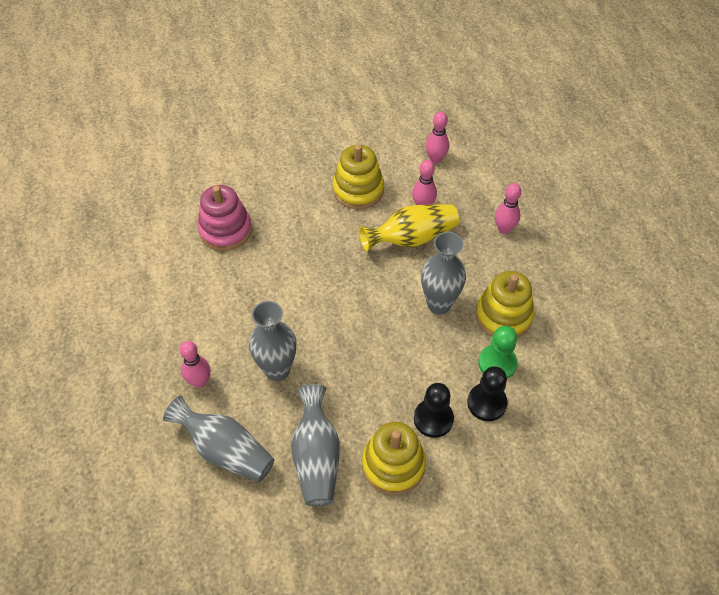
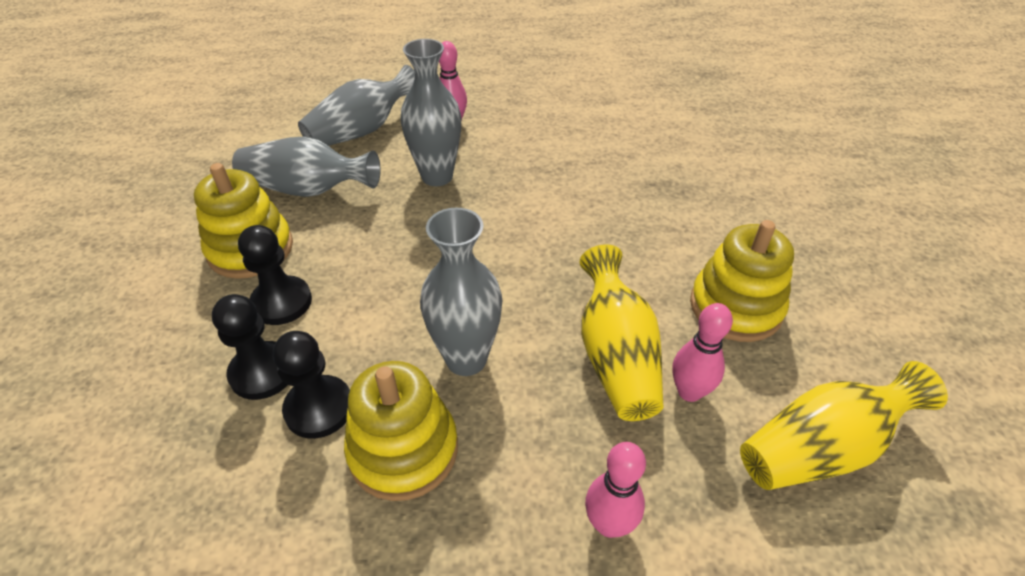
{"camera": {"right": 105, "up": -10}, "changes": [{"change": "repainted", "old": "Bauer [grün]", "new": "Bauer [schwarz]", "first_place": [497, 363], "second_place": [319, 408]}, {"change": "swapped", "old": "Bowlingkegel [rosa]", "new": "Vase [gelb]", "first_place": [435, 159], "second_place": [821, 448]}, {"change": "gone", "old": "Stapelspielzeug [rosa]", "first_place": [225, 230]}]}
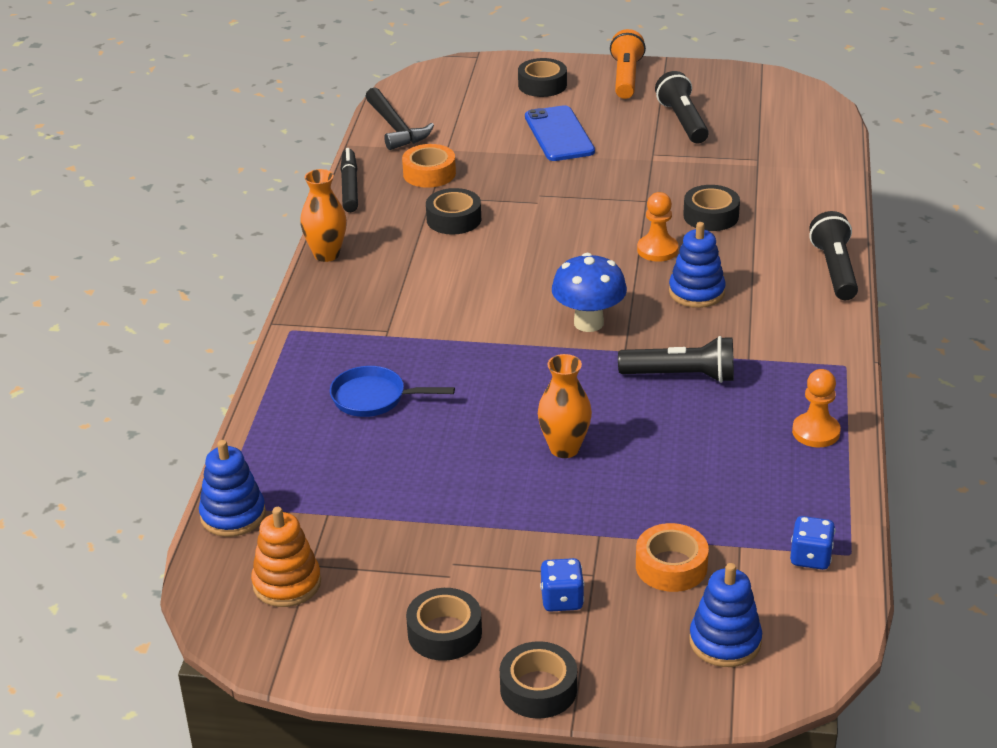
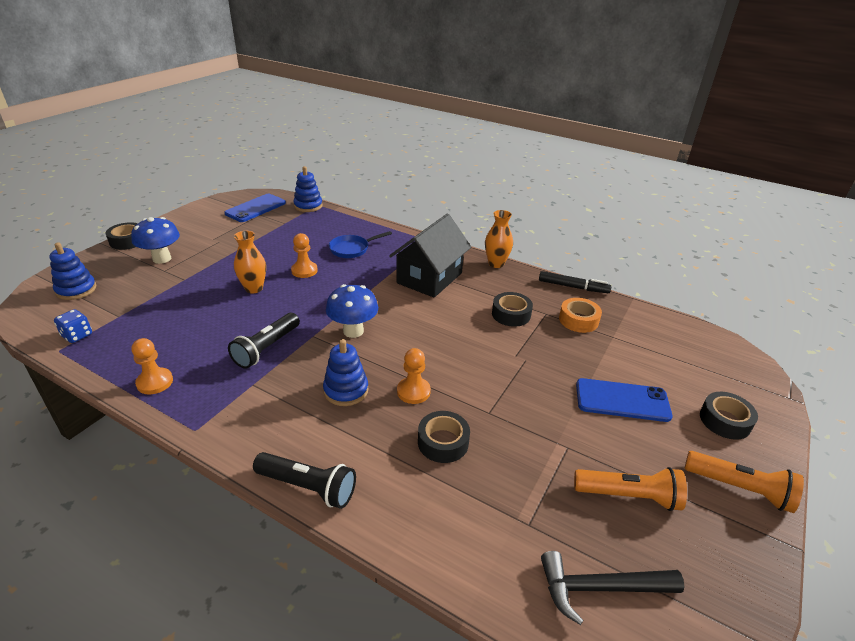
{"camera": {"right": 110, "up": 0}, "changes": [{"change": "swapped", "old": "Spielwürfel [blau]", "new": "Pilz [blau]", "first_place": [562, 600], "second_place": [162, 259]}, {"change": "swapped", "old": "Stapelspielzeug [orange]", "new": "Handy [blau]", "first_place": [287, 583], "second_place": [256, 208]}, {"change": "new", "new": "Bauer [orange]", "second_place": [304, 270]}, {"change": "rotated", "old": "Pfanne [blau]", "first_place": [374, 398], "second_place": [352, 249], "degrees": -150}, {"change": "new", "new": "Haus [schwarz]", "second_place": [429, 278]}, {"change": "shifted", "old": "Hammer [schwarz]", "first_place": [396, 128], "second_place": [600, 588]}, {"change": "repainted", "old": "Taschenlampe [schwarz]", "new": "Taschenlampe [orange]", "first_place": [682, 121], "second_place": [629, 496]}, {"change": "gone", "old": "Klebeband [schwarz]", "first_place": [444, 633]}, {"change": "gone", "old": "Klebeband [orange]", "first_place": [671, 566]}]}
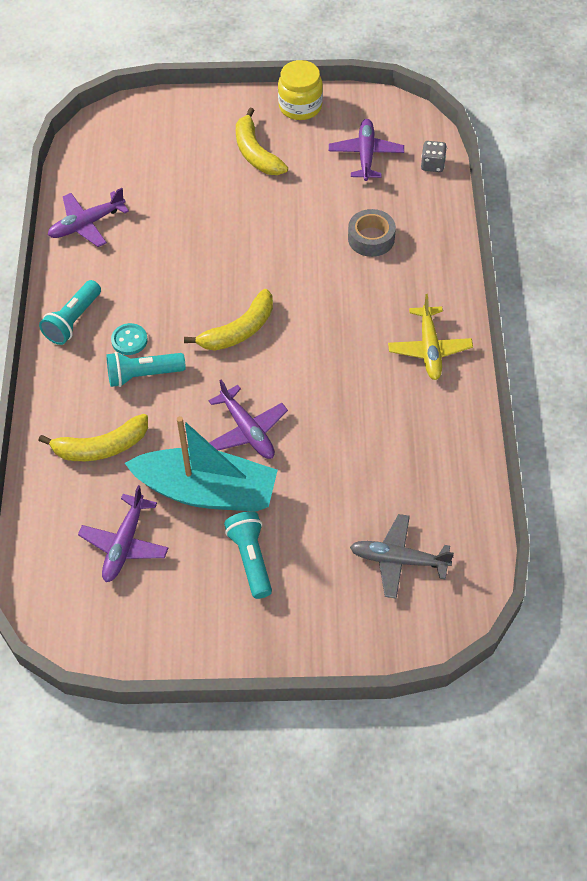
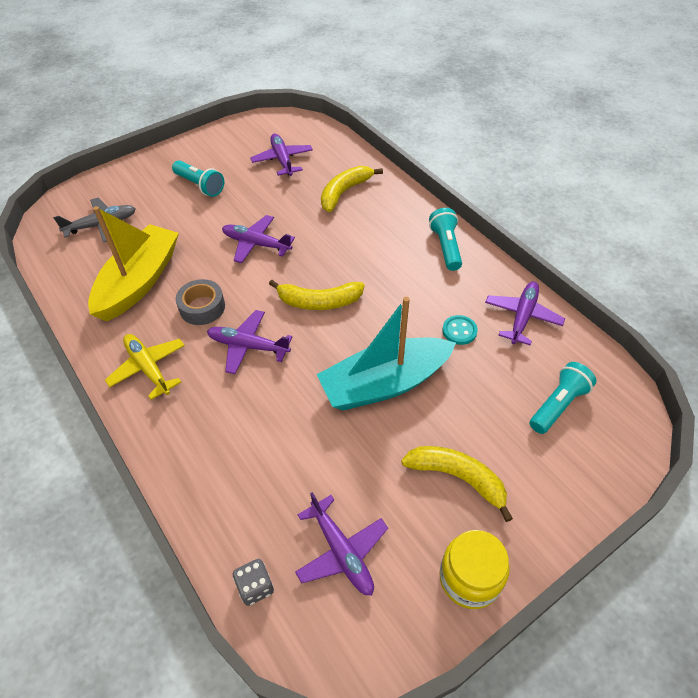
{"camera": {"right": 145, "up": -5}, "changes": [{"change": "new", "new": "Boot [gelb]", "second_place": [139, 282]}, {"change": "shifted", "old": "Klebeband [grau]", "first_place": [371, 238], "second_place": [202, 307]}, {"change": "new", "new": "Flugzeug [lila]", "second_place": [248, 346]}, {"change": "rotated", "old": "Banane [gelb]", "first_place": [239, 330], "second_place": [319, 302], "degrees": -105}, {"change": "shifted", "old": "Boot [türkis]", "first_place": [207, 491], "second_place": [384, 383]}, {"change": "shifted", "old": "Knopf [türkis]", "first_place": [129, 340], "second_place": [459, 331]}, {"change": "shifted", "old": "Taschenlampe [türkis]", "first_place": [143, 375], "second_place": [558, 405]}]}
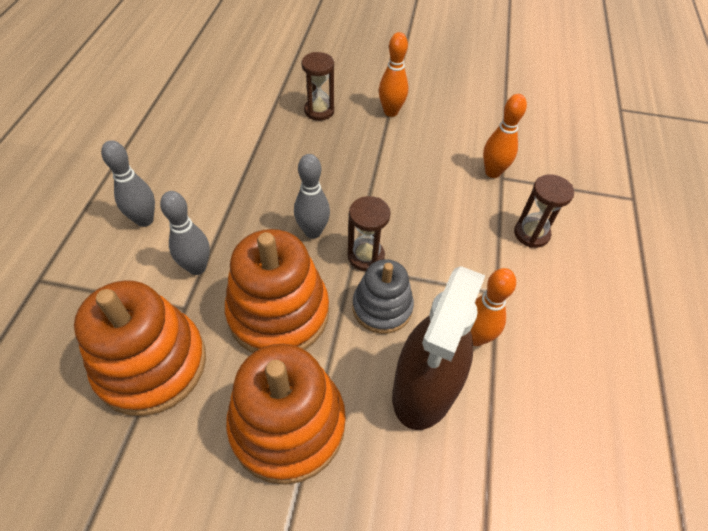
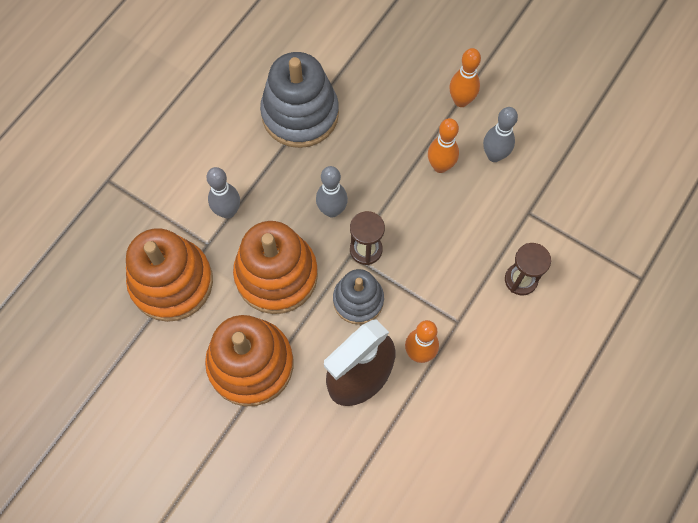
{"camera": {"right": 25, "up": 15}, "changes": [{"change": "new", "new": "Stapelspielzeug [grau]", "second_place": [300, 114]}, {"change": "shifted", "old": "Bowlingkegel [orange]", "first_place": [492, 172], "second_place": [440, 166]}, {"change": "shifted", "old": "Bowlingkegel [grau]", "first_place": [144, 220], "second_place": [494, 155]}, {"change": "gone", "old": "Sanduhr [braun]", "first_place": [319, 111]}]}
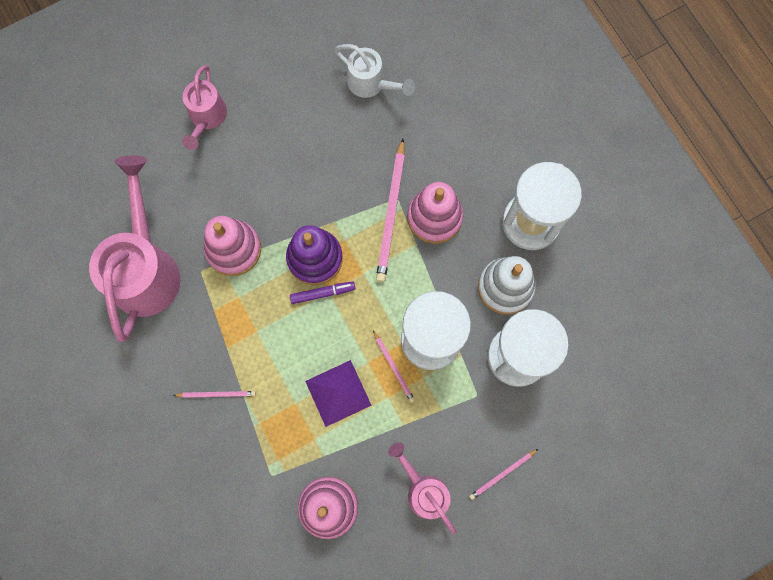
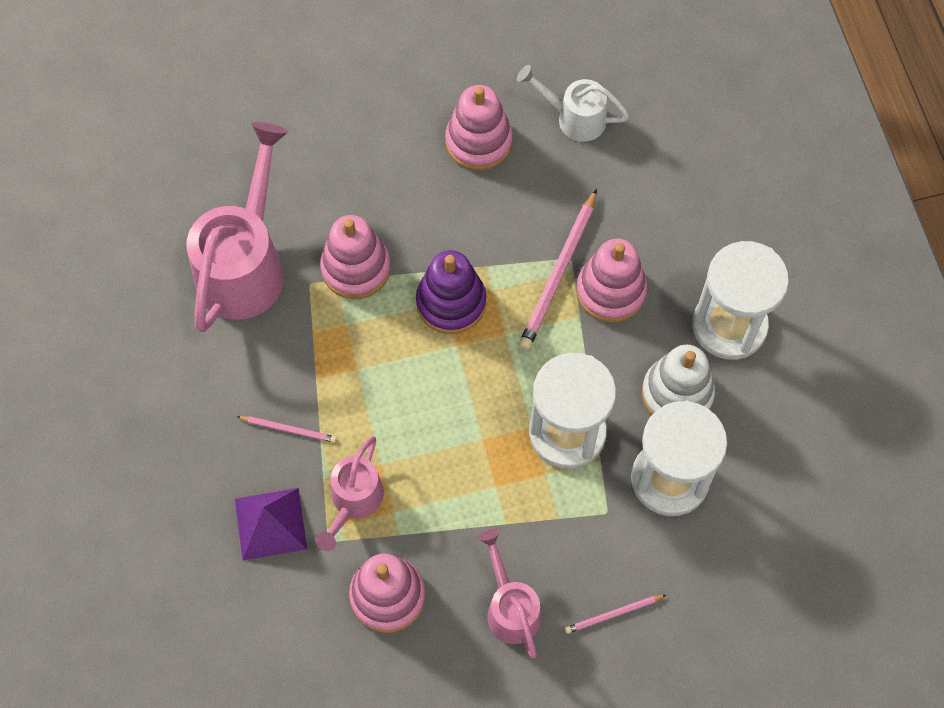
{"camera": {"right": 15, "up": -10}, "changes": [{"change": "shifted", "old": "Pyramide [lila]", "first_place": [338, 393], "second_place": [270, 523]}, {"change": "shifted", "old": "Gießkanne [rosa]", "first_place": [207, 117], "second_place": [354, 501]}, {"change": "new", "new": "Stapelspielzeug [rosa]", "second_place": [478, 141]}, {"change": "rotated", "old": "Gießkanne [weiß]", "first_place": [371, 83], "second_place": [574, 118], "degrees": 150}, {"change": "gone", "old": "Filzstift [lila]", "first_place": [322, 293]}, {"change": "gone", "old": "Bleistift [rosa]", "first_place": [394, 367]}]}
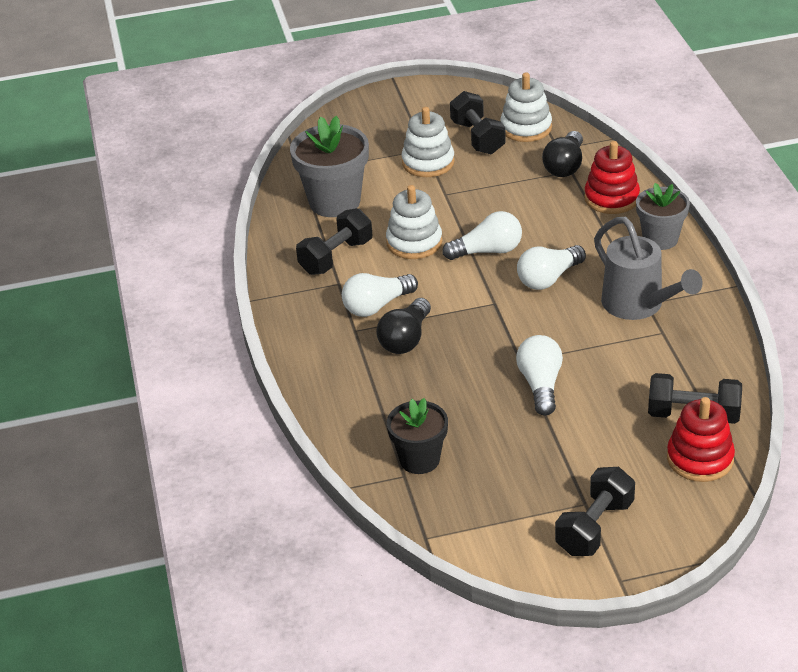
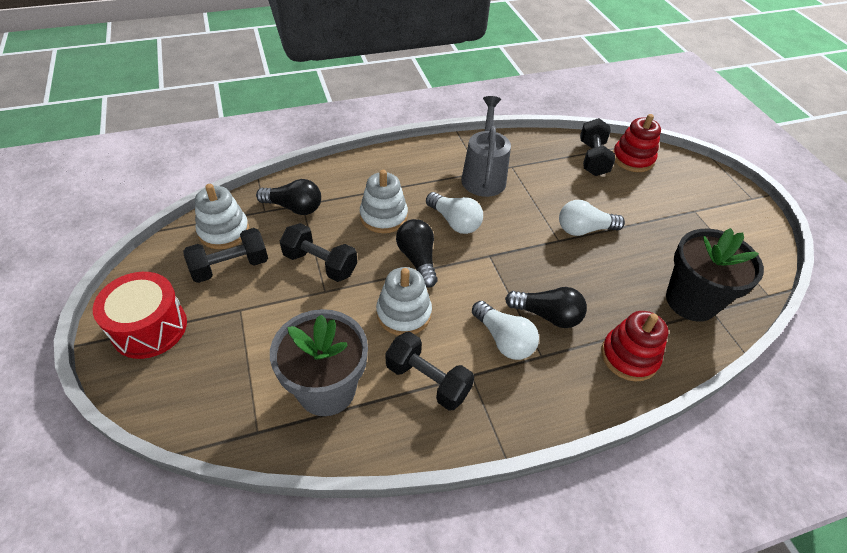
{"camera": {"right": -100, "up": 10}, "changes": [{"change": "new", "new": "Trommel [rot]", "second_place": [149, 328]}, {"change": "shifted", "old": "Hantel [schwarz]", "first_place": [594, 527], "second_place": [320, 264]}, {"change": "shifted", "old": "Stapelspielzeug [weiß]", "first_place": [428, 162], "second_place": [383, 216]}, {"change": "repainted", "old": "Glühbirne [weiß]", "new": "Glühbirne [schwarz]", "first_place": [488, 251], "second_place": [418, 259]}, {"change": "rotated", "old": "Gießkanne [grau]", "first_place": [639, 306], "second_place": [484, 175], "degrees": -45}, {"change": "shifted", "old": "Stapelspielzeug [rot]", "first_place": [611, 198], "second_place": [629, 356]}, {"change": "scaled", "old": "Blumentopf [schwarz]", "first_place": [419, 459], "second_place": [691, 301], "factor": 1.54}, {"change": "gone", "old": "Blumentopf [grau]", "first_place": [660, 239]}]}
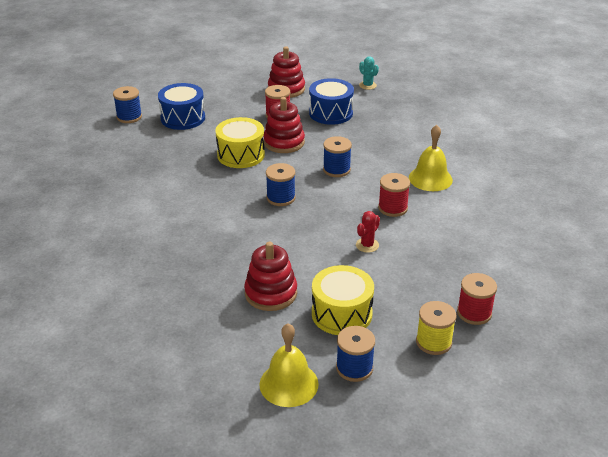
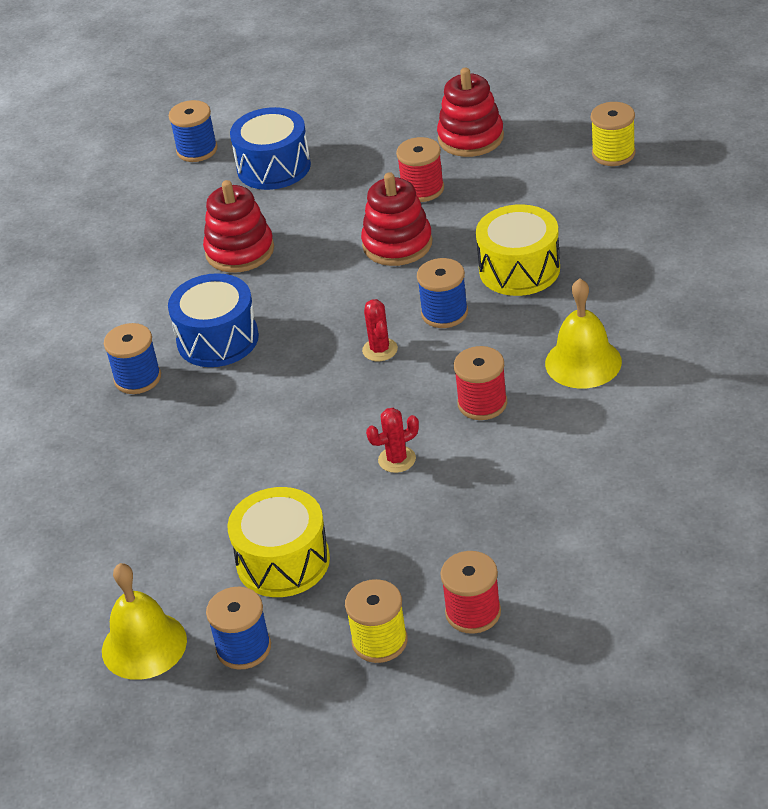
{"camera": {"right": 30, "up": 5}, "changes": [{"change": "shifted", "old": "Garnrolle [blau]", "first_place": [281, 198], "second_place": [137, 378]}, {"change": "shifted", "old": "Trommel [blau]", "first_place": [331, 113], "second_place": [217, 339]}, {"change": "shifted", "old": "Stapelspielzeug [rot]", "first_place": [271, 293], "second_place": [240, 251]}, {"change": "new", "new": "Kaktus [rot]", "second_place": [380, 350]}, {"change": "shifted", "old": "Trommel [gelb]", "first_place": [241, 155], "second_place": [519, 269]}, {"change": "swapped", "old": "Kaktus [türkis]", "new": "Garnrolle [gelb]", "first_place": [367, 85], "second_place": [613, 154]}]}
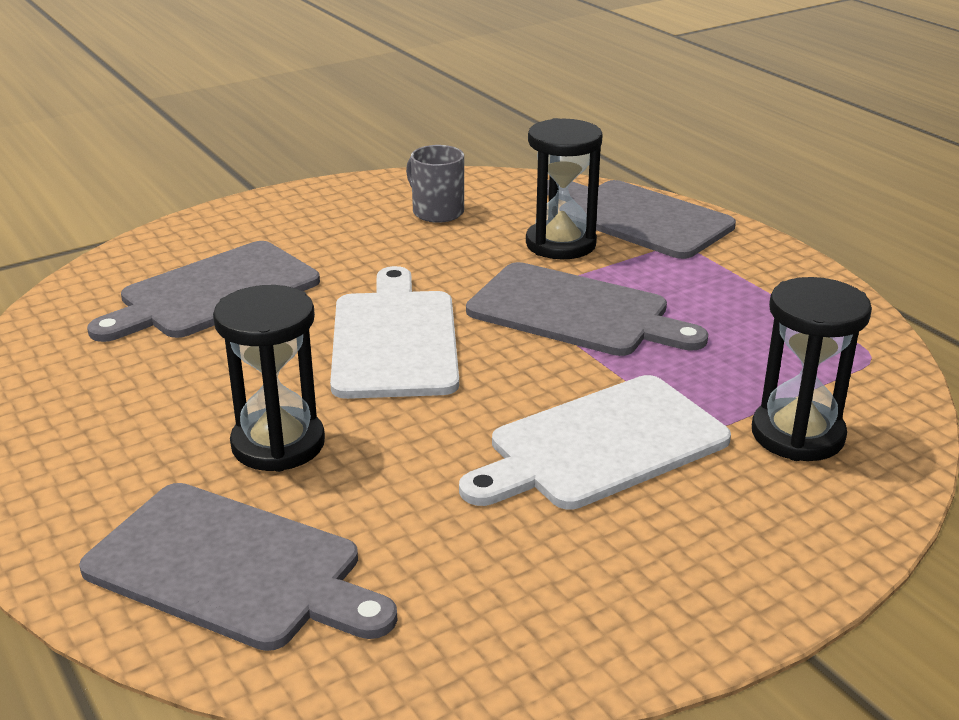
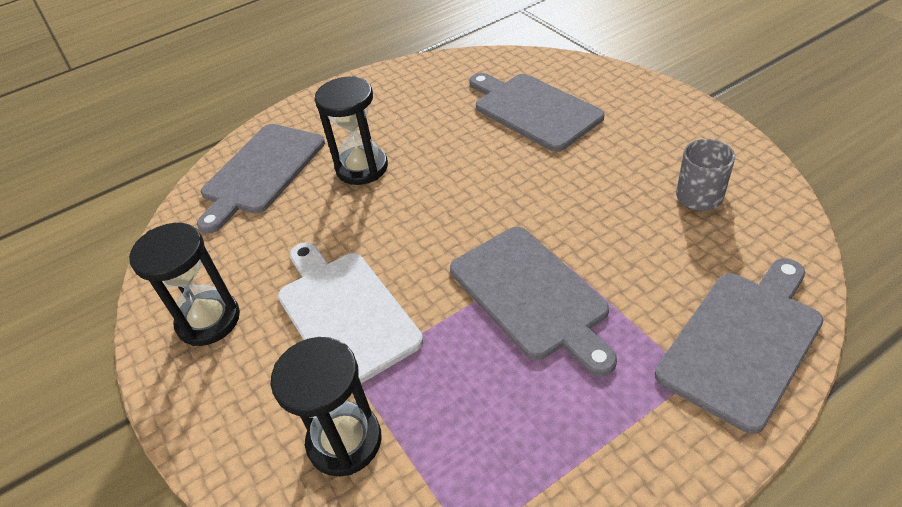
{"camera": {"right": 95, "up": 15}, "changes": [{"change": "shifted", "old": "Sanduhr [schwarz]", "first_place": [560, 244], "second_place": [208, 320]}, {"change": "rotated", "old": "Schneidebrett [grau]", "first_place": [576, 312], "second_place": [531, 295], "degrees": -60}, {"change": "gone", "old": "Schneidebrett [weiß]", "first_place": [394, 339]}]}
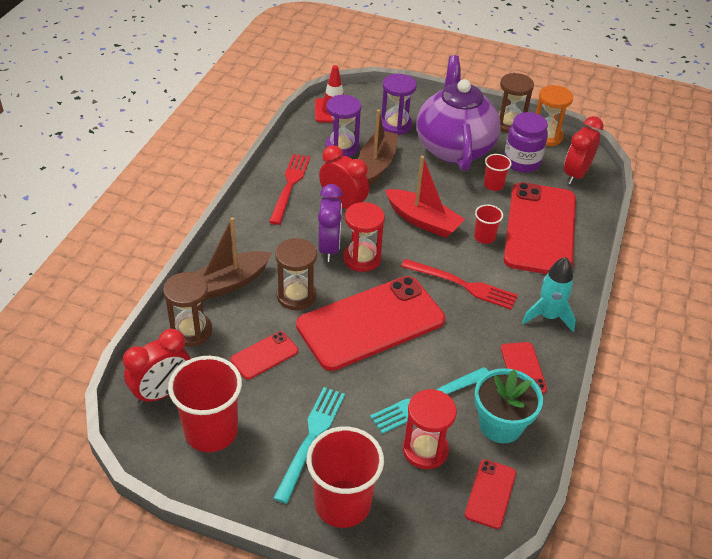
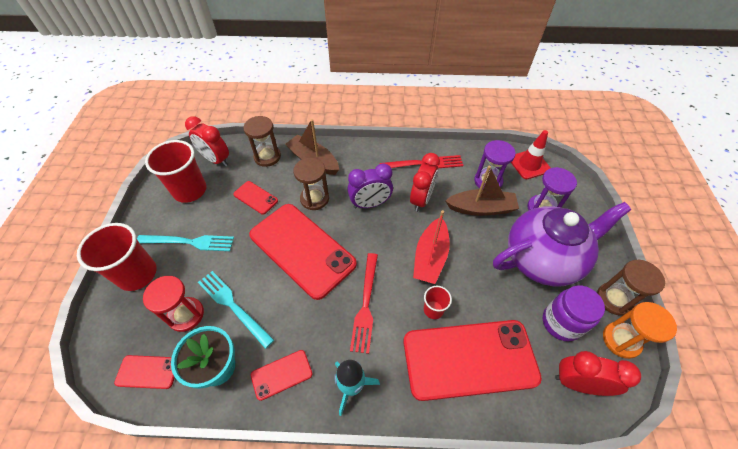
{"camera": {"right": 75, "up": 10}, "changes": [{"change": "gone", "old": "Sanduhr [rot]", "first_place": [362, 258]}, {"change": "gone", "old": "Becher [rot]", "first_place": [493, 185]}]}
